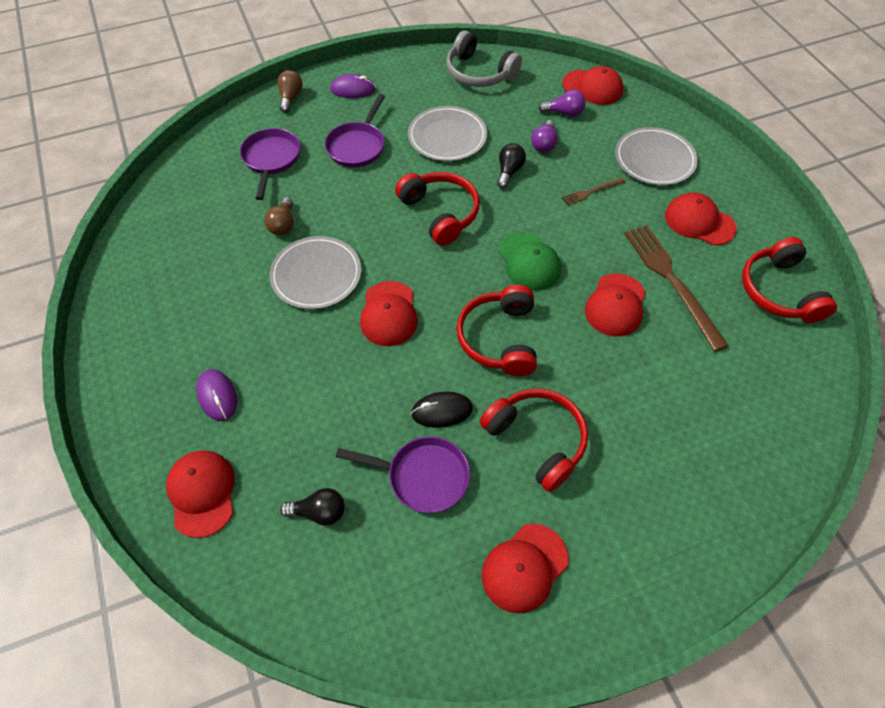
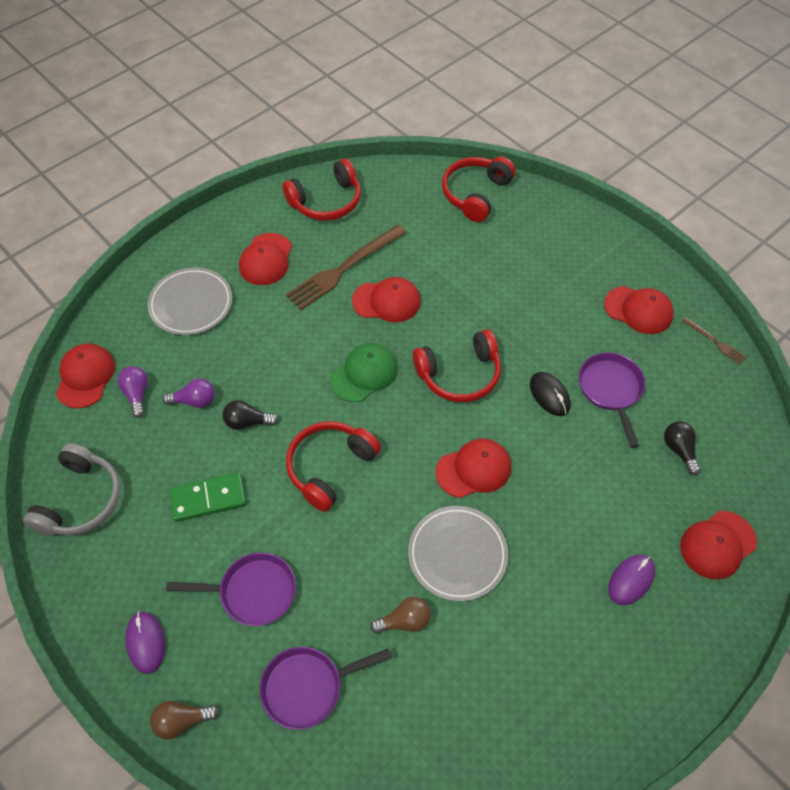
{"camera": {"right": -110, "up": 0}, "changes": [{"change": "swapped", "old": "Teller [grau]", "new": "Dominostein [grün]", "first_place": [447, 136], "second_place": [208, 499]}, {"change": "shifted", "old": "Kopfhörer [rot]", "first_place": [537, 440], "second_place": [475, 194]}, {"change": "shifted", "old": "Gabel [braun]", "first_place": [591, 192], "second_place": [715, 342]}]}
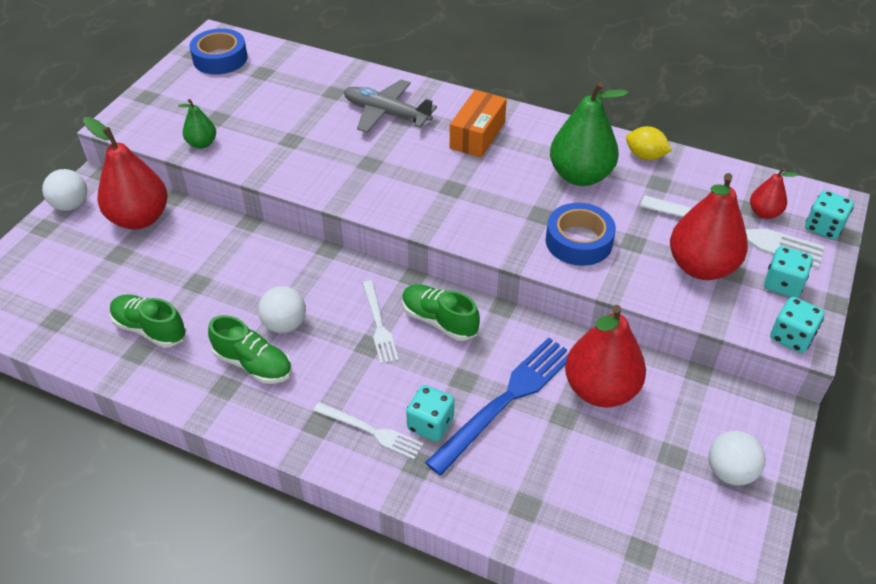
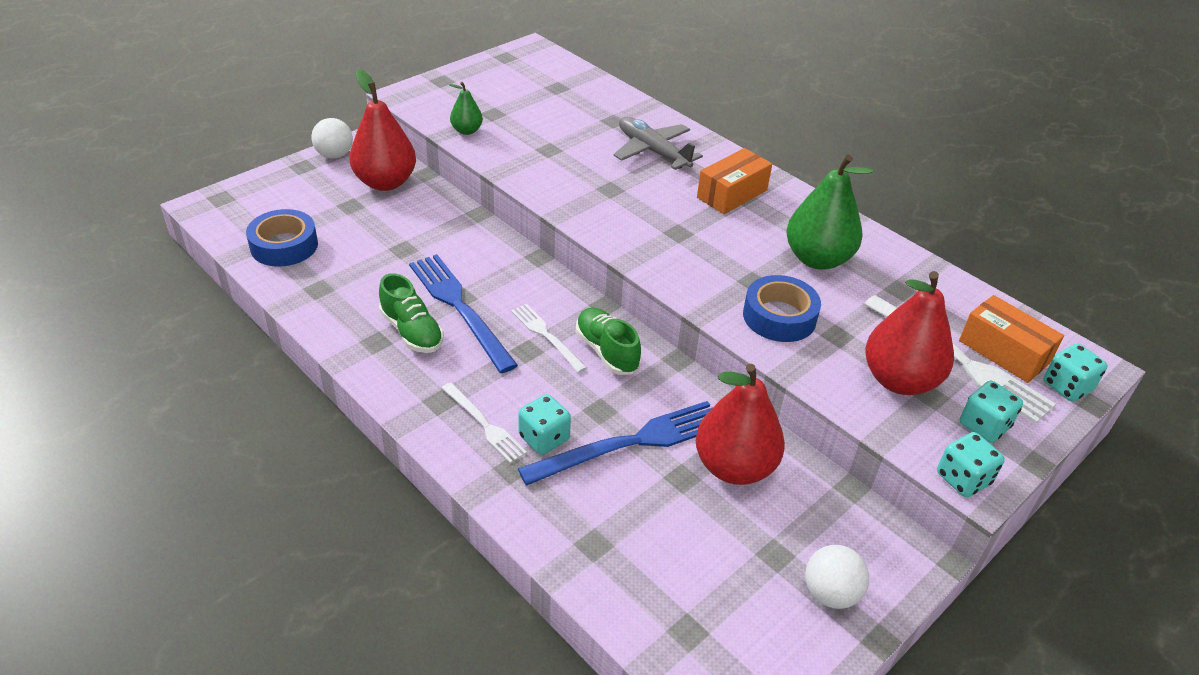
{"camera": {"right": 20, "up": -5}, "changes": [{"change": "shifted", "old": "Klebeband [blau]", "first_place": [220, 58], "second_place": [284, 246]}, {"change": "swapped", "old": "Ball [weiß]", "new": "Gabel [blau]", "first_place": [285, 324], "second_place": [460, 308]}, {"change": "rotated", "old": "Gabel [weiß]", "first_place": [379, 324], "second_place": [546, 336], "degrees": 135}, {"change": "swapped", "old": "Birne [rot]", "new": "Schachtel [orange]", "first_place": [764, 213], "second_place": [1003, 352]}, {"change": "gone", "old": "Schuh [grün]", "first_place": [150, 329]}, {"change": "gone", "old": "Zitrone [gelb]", "first_place": [645, 156]}]}
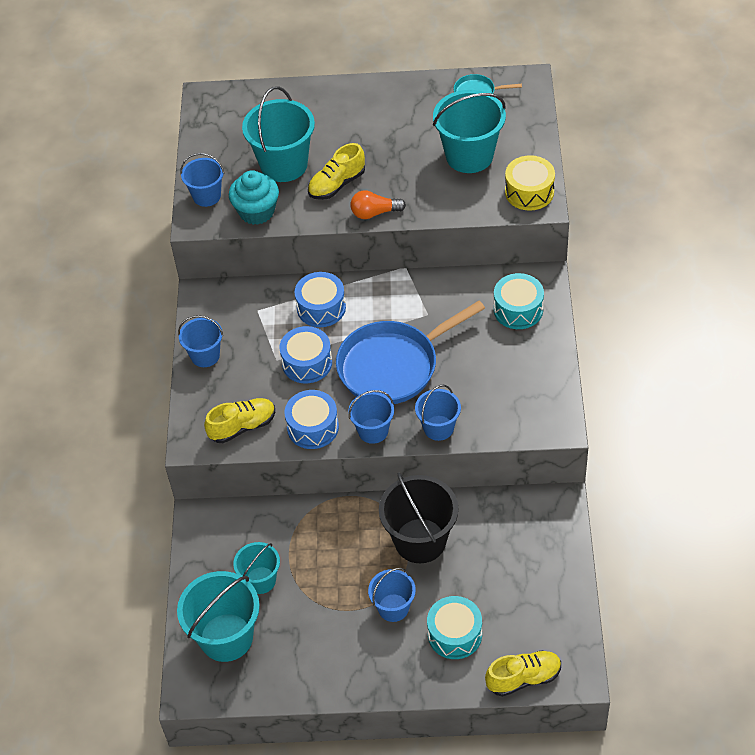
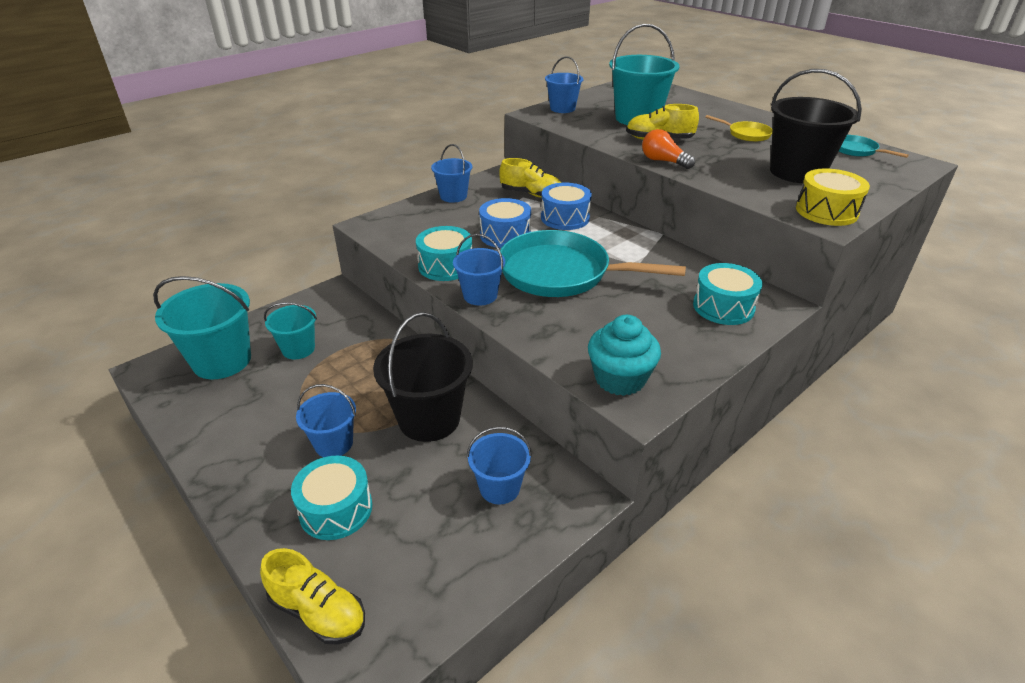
{"camera": {"right": 45, "up": -15}, "changes": [{"change": "repainted", "old": "Trommel [blau]", "new": "Trommel [türkis]", "first_place": [313, 427], "second_place": [445, 266]}, {"change": "shifted", "old": "Eimer [blau]", "first_place": [438, 428], "second_place": [499, 488]}, {"change": "shifted", "old": "Schuh [gelb]", "first_place": [242, 427], "second_place": [531, 194]}, {"change": "repainted", "old": "Pfanne [blau]", "new": "Pfanne [türkis]", "first_place": [393, 365], "second_place": [561, 273]}, {"change": "shifted", "old": "Muffin [türkis]", "first_place": [256, 211], "second_place": [620, 379]}, {"change": "new", "new": "Pfanne [gelb]", "second_place": [746, 134]}, {"change": "repainted", "old": "Eimer [türkis]", "new": "Eimer [schwarz]", "first_place": [469, 156], "second_place": [797, 172]}]}
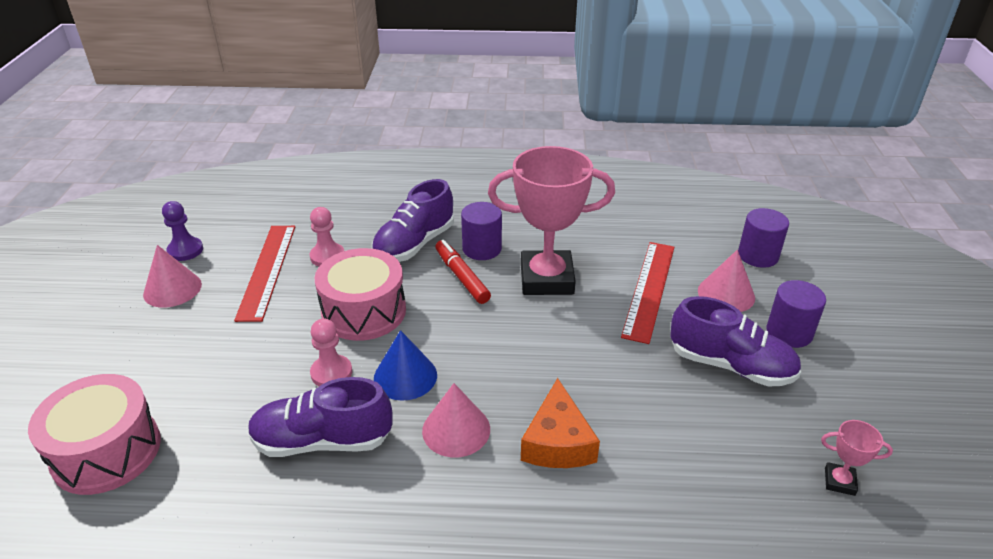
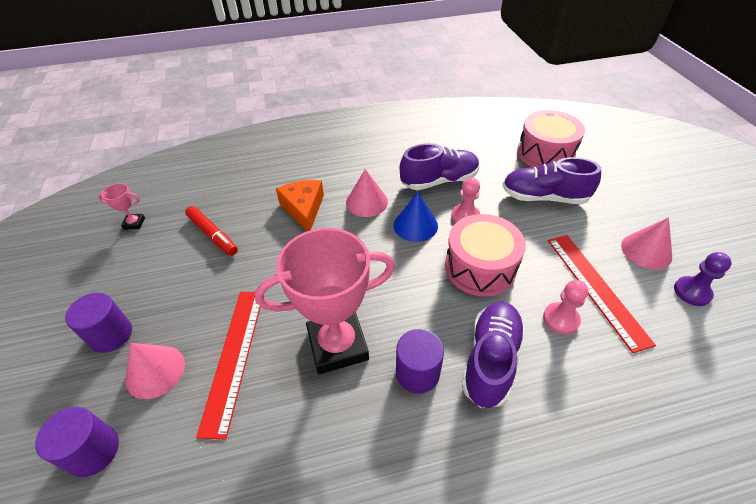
{"camera": {"right": 165, "up": 10}, "changes": [{"change": "shifted", "old": "Filzstift [rot]", "first_place": [461, 277], "second_place": [213, 235]}, {"change": "shifted", "old": "Schuh [lila]", "first_place": [730, 365], "second_place": [544, 197]}]}
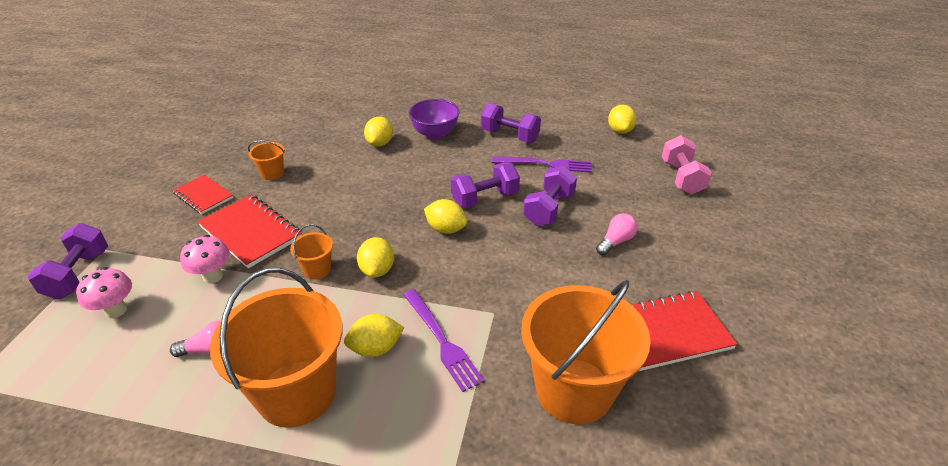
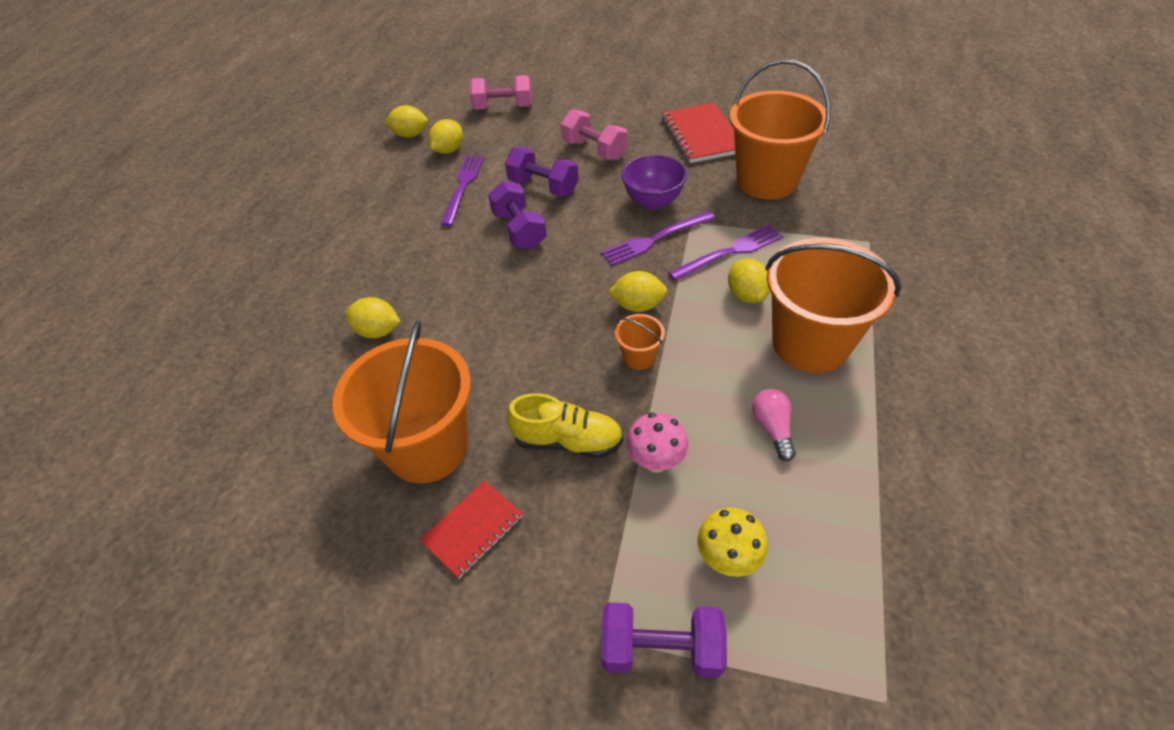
{"camera": {"right": -85, "up": 10}, "changes": [{"change": "scaled", "old": "Eimer [orange]", "first_place": [272, 173], "second_place": [428, 447], "factor": 2.34}, {"change": "shifted", "old": "Zitrone [gelb]", "first_place": [446, 229], "second_place": [449, 150]}, {"change": "swapped", "old": "Notizbuch [rot]", "new": "Schuh [gelb]", "first_place": [251, 232], "second_place": [568, 441]}, {"change": "swapped", "old": "Glühbirne [rosa]", "new": "Hantel [rosa]", "first_place": [615, 241], "second_place": [594, 150]}, {"change": "new", "new": "Gabel [lila]", "second_place": [655, 239]}, {"change": "shifted", "old": "Schüssel [lila]", "first_place": [435, 134], "second_place": [653, 201]}, {"change": "repainted", "old": "Pilz [rosa]", "new": "Pilz [gelb]", "first_place": [116, 310], "second_place": [727, 558]}, {"change": "gone", "old": "Hantel [lila]", "first_place": [509, 136]}]}
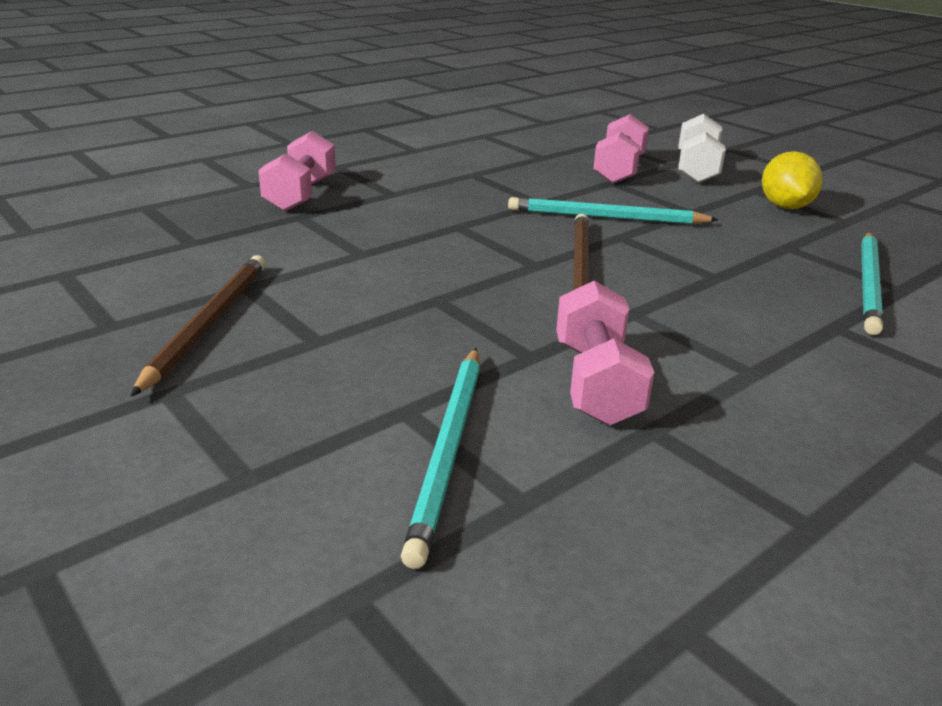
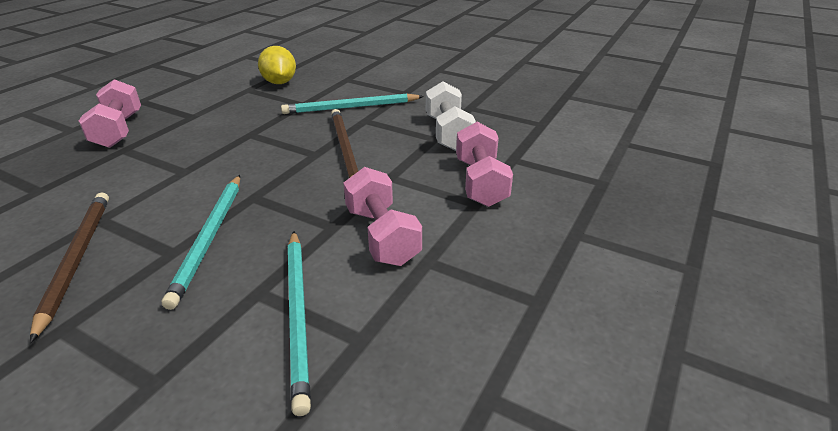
{"camera": {"right": -20, "up": 5}, "changes": [{"change": "shifted", "old": "Bleistift [türkis]", "first_place": [869, 284], "second_place": [209, 238]}, {"change": "shifted", "old": "Zitrone [gelb]", "first_place": [785, 207], "second_place": [279, 82]}, {"change": "shifted", "old": "Hantel [weiß]", "first_place": [696, 169], "second_place": [448, 133]}, {"change": "shifted", "old": "Hantel [rosa]", "first_place": [619, 170], "second_place": [480, 182]}]}
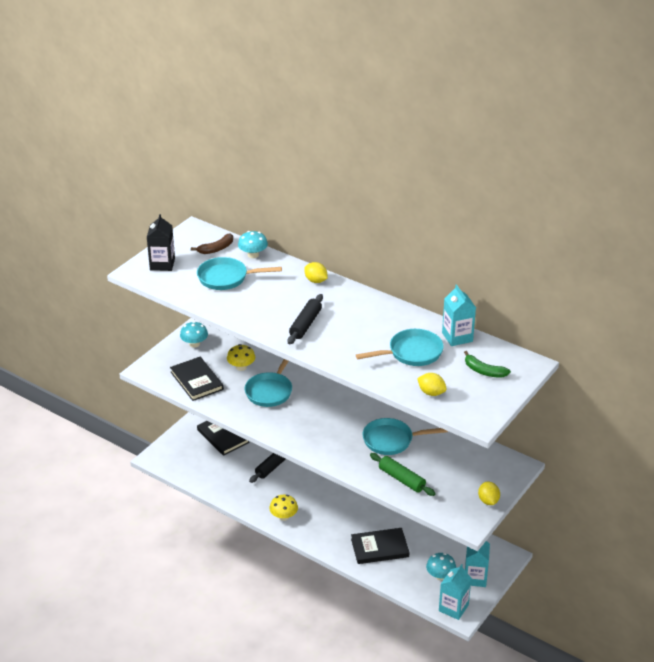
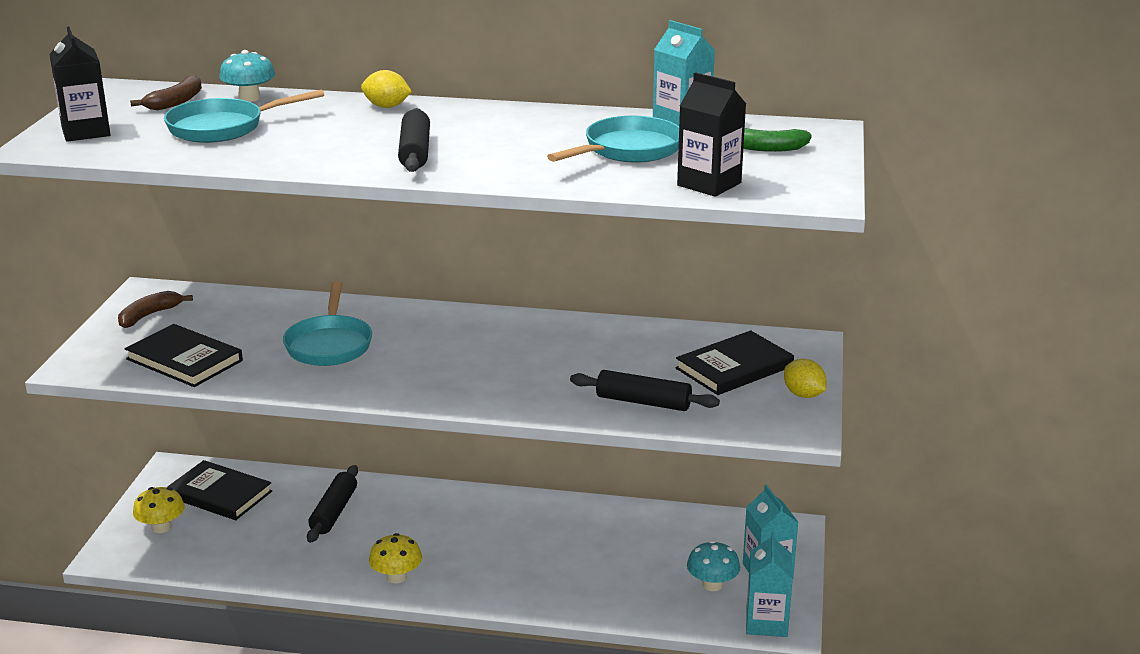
{"camera": {"right": -25, "up": -10}, "changes": [{"change": "swapped", "old": "Pilz [türkis]", "new": "Banane [braun]", "first_place": [194, 344], "second_place": [149, 315]}, {"change": "shifted", "old": "Pilz [gelb]", "first_place": [241, 367], "second_place": [161, 527]}, {"change": "repainted", "old": "Nudelholz [grün]", "new": "Nudelholz [schwarz]", "first_place": [401, 479], "second_place": [643, 402]}, {"change": "shifted", "old": "Buch [schwarz]", "first_place": [379, 548], "second_place": [734, 367]}, {"change": "swapped", "old": "Zitrone [gelb]", "new": "Getränkekarton [schwarz]", "first_place": [431, 393], "second_place": [709, 184]}, {"change": "gone", "old": "Pfanne [türkis]", "first_place": [391, 440]}]}
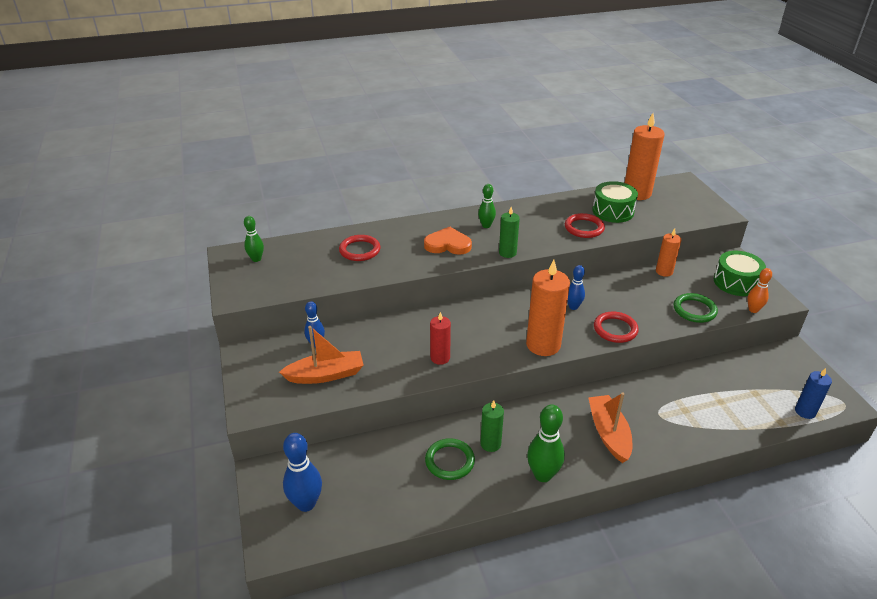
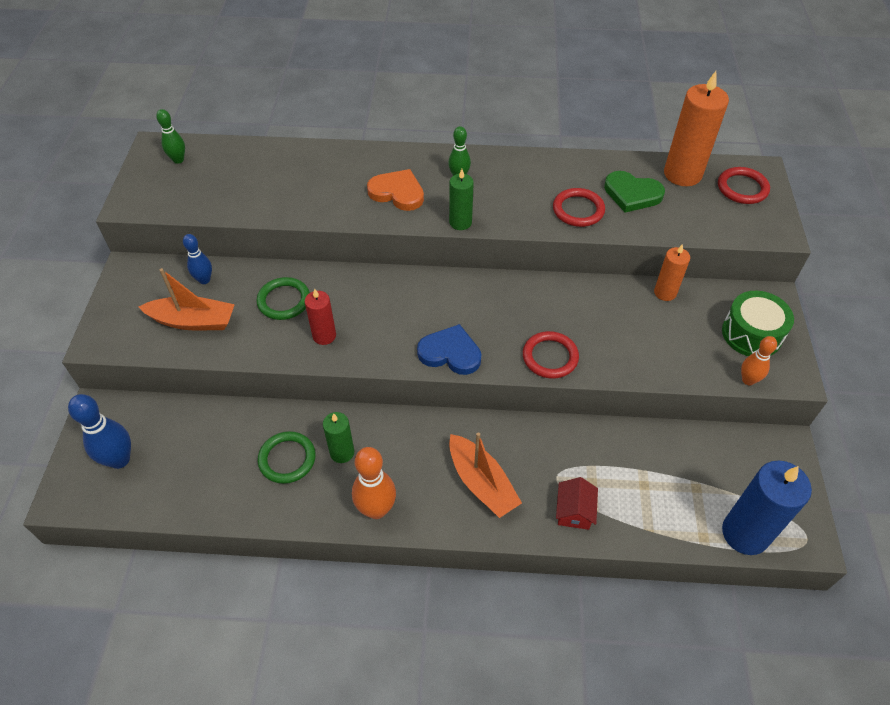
{"camera": {"right": 20, "up": 15}, "changes": [{"change": "shifted", "old": "Ring [grün]", "first_place": [694, 310], "second_place": [284, 301]}, {"change": "repainted", "old": "Bowlingkegel [grün]", "new": "Bowlingkegel [orange]", "first_place": [543, 475], "second_place": [376, 509]}, {"change": "swapped", "old": "Kerze [orange]", "new": "Herz [blau]", "first_place": [543, 345], "second_place": [450, 353]}, {"change": "rotated", "old": "Boot [orange]", "first_place": [609, 433], "second_place": [481, 483], "degrees": 135}, {"change": "new", "new": "Haus [rot]", "second_place": [574, 511]}, {"change": "swapped", "old": "Trommel [grün]", "new": "Herz [grün]", "first_place": [613, 211], "second_place": [632, 194]}, {"change": "shifted", "old": "Ring [rot]", "first_place": [360, 250], "second_place": [742, 188]}, {"change": "scaled", "old": "Kerze [blau]", "first_place": [805, 411], "second_place": [745, 533], "factor": 1.78}, {"change": "gone", "old": "Bowlingkegel [blau]", "first_place": [573, 307]}]}
